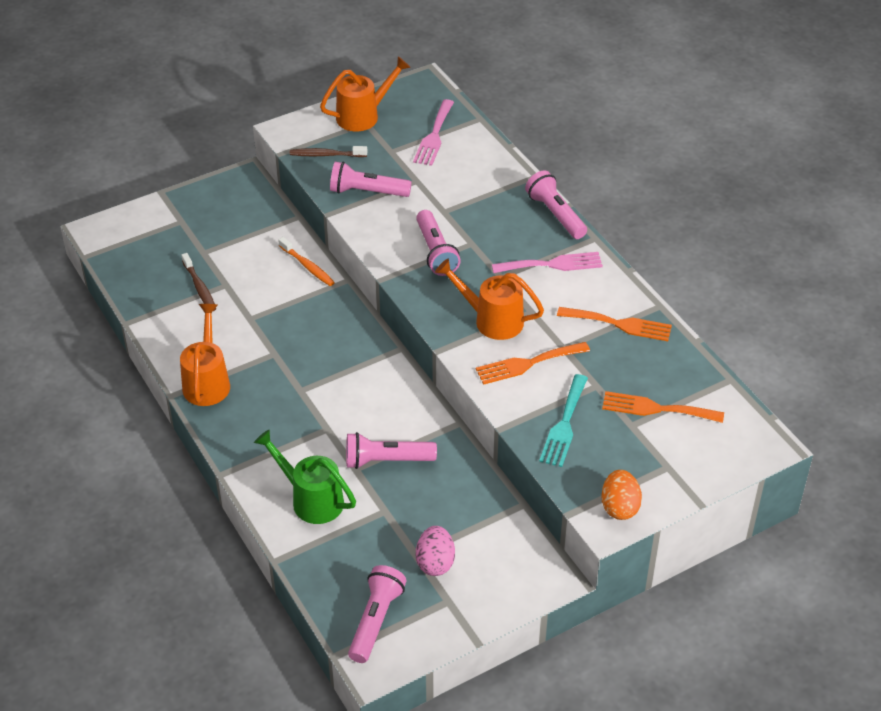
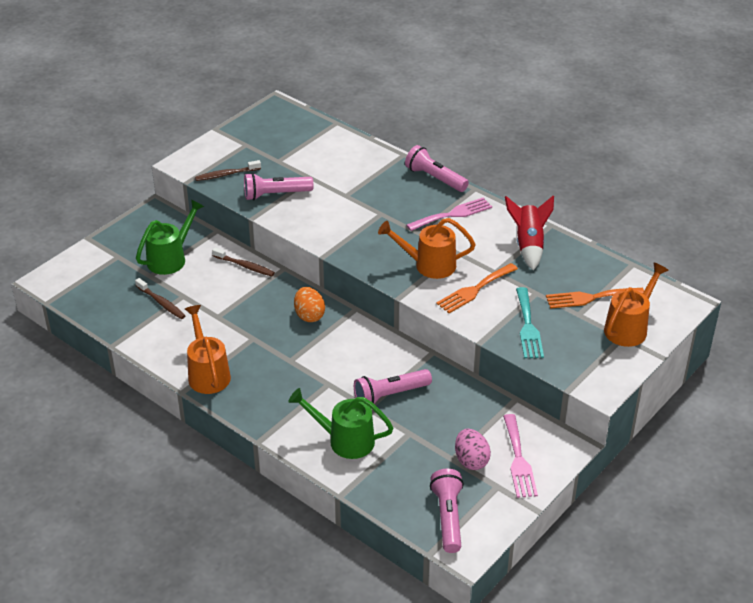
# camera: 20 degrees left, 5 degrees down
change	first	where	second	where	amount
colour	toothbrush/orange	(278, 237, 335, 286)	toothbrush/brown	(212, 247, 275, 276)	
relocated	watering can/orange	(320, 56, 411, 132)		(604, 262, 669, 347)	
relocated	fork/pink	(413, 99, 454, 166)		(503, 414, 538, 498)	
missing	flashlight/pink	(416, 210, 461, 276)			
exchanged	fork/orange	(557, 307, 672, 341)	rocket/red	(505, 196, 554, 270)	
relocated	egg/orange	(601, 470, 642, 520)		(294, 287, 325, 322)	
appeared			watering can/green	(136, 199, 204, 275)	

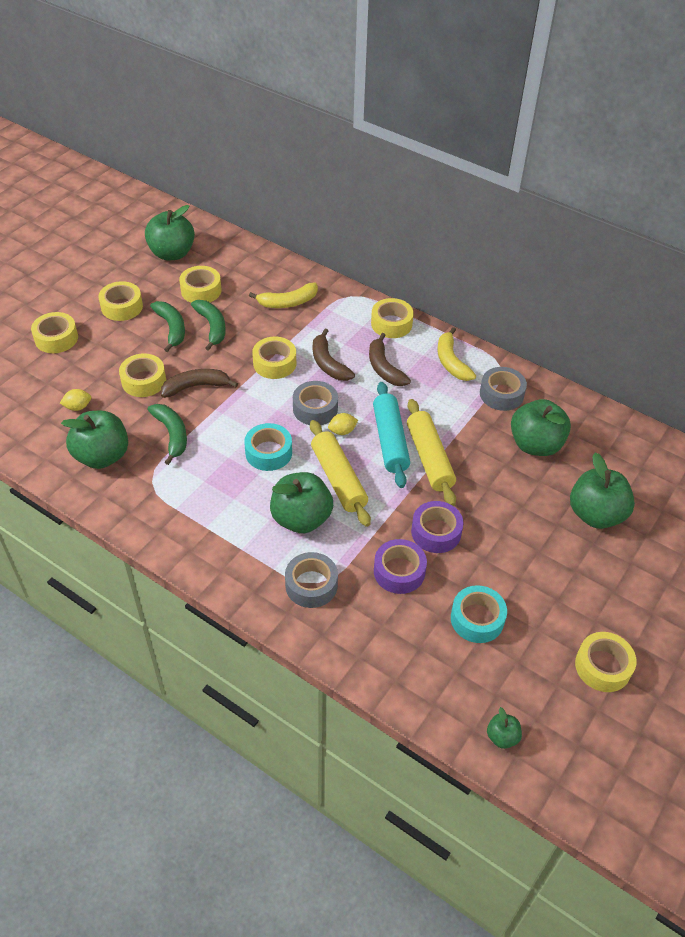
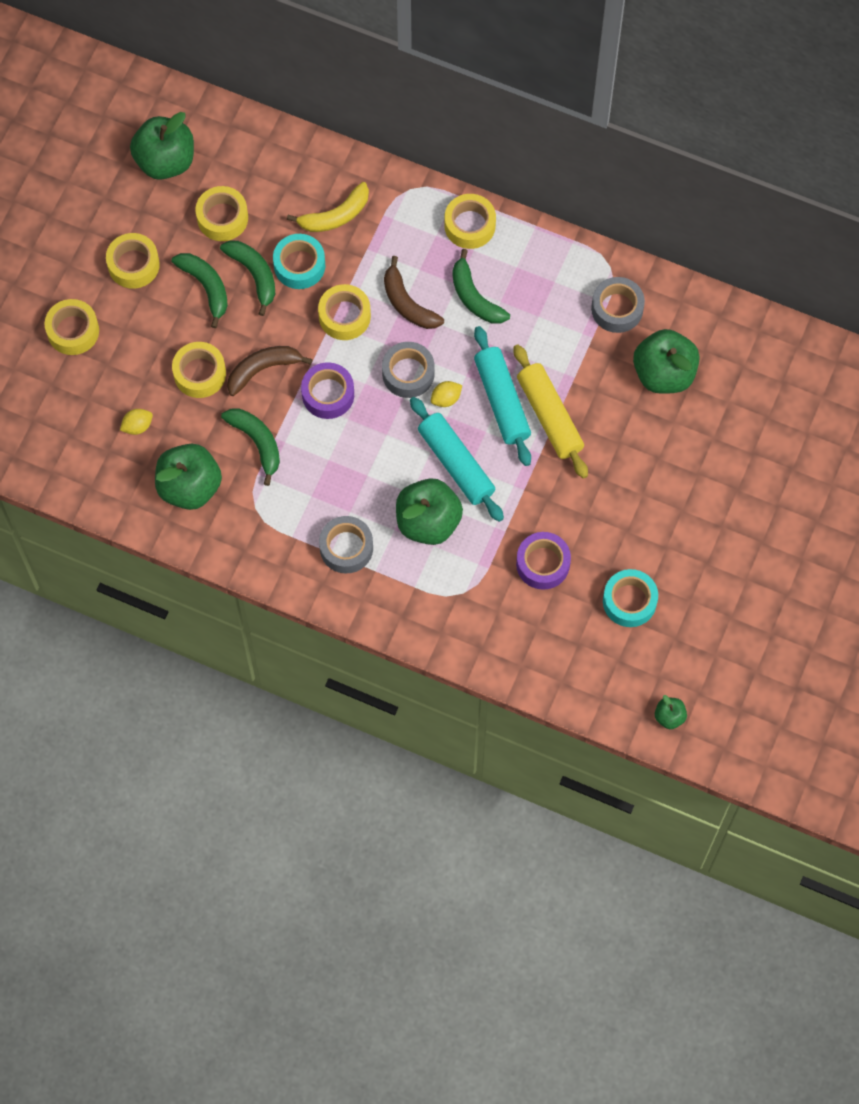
# camera: 10 degrees left, 20 degrees up
change	first	where	second	where	amount
relocated	tape/turquoise	(244, 423, 292, 471)		(273, 234, 325, 289)	
relocated	tape/grey	(285, 552, 338, 608)		(319, 516, 373, 573)	
colour	rolling pin/yellow	(310, 420, 371, 527)	rolling pin/turquoise	(410, 397, 504, 522)	
colour	banana/brown	(369, 333, 411, 386)	banana/green	(452, 249, 510, 324)	
relocated	tape/purple	(411, 501, 463, 553)		(301, 362, 354, 419)	
missing	banana/yellow	(438, 327, 476, 381)			
missing	apple/green	(570, 453, 635, 529)			
missing	tape/yellow	(575, 632, 637, 692)			

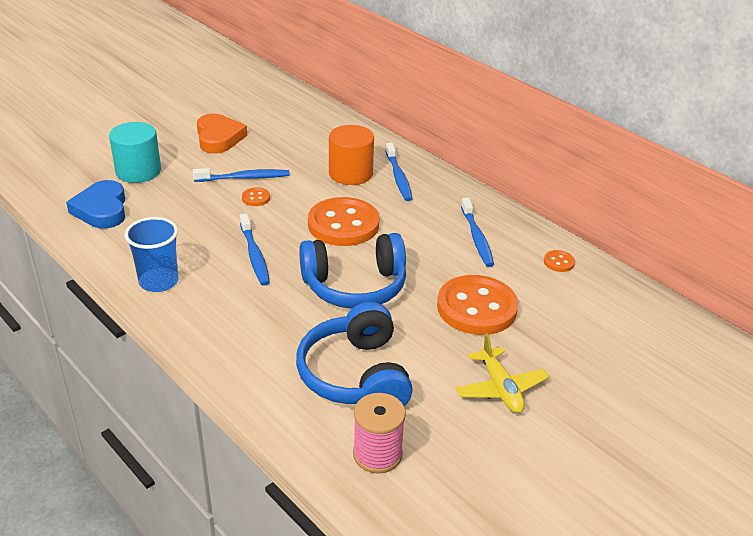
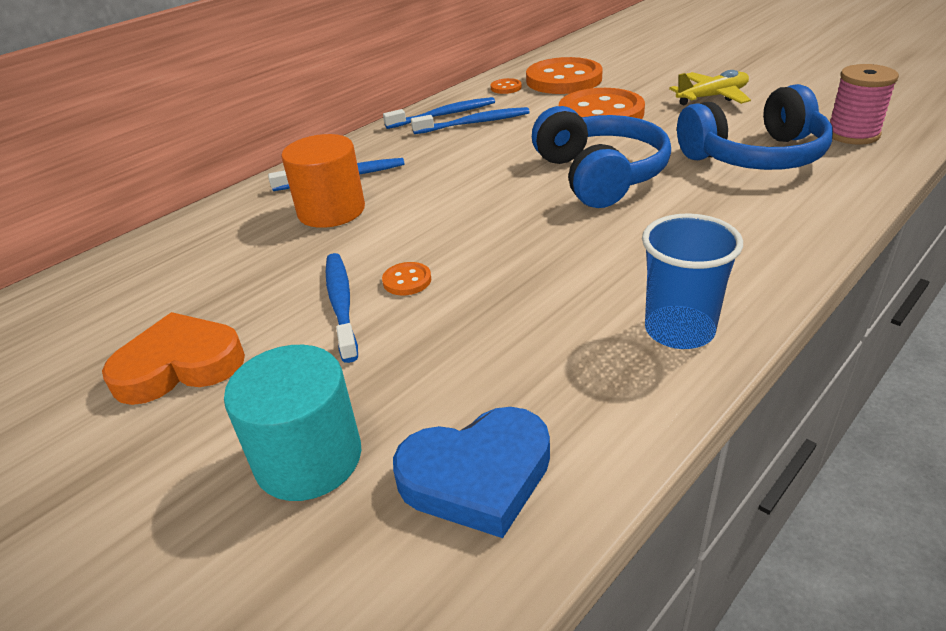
# camera: 90 degrees left, 0 degrees up
change	first	where	second	where	amount
relocated	toothbrush/blue	(240, 213, 270, 286)		(383, 97, 495, 129)	
relocated	button/orange	(308, 197, 380, 246)		(526, 57, 603, 94)	

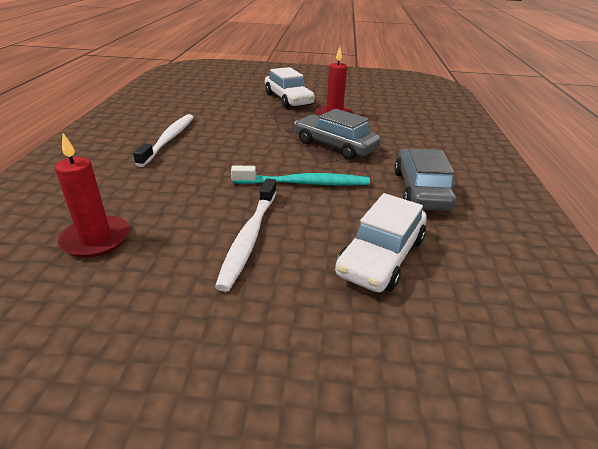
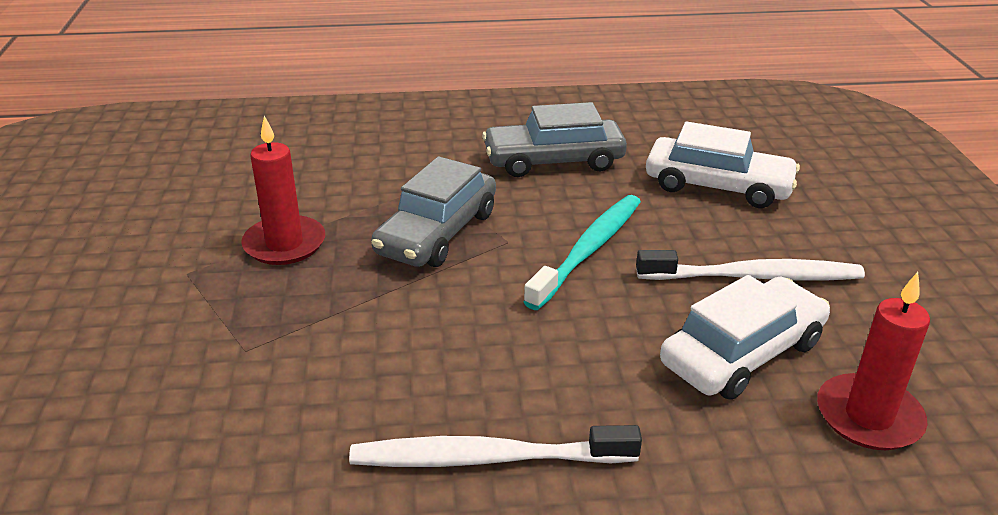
# camera: 100 degrees left, 0 degrees up
change	first	where	second	where	amount
spun	toothbrush/turquoise	(231, 165, 370, 186)		(523, 195, 641, 310)	45 degrees clockwise
relocated	car/white	(265, 67, 315, 108)		(660, 275, 830, 400)	

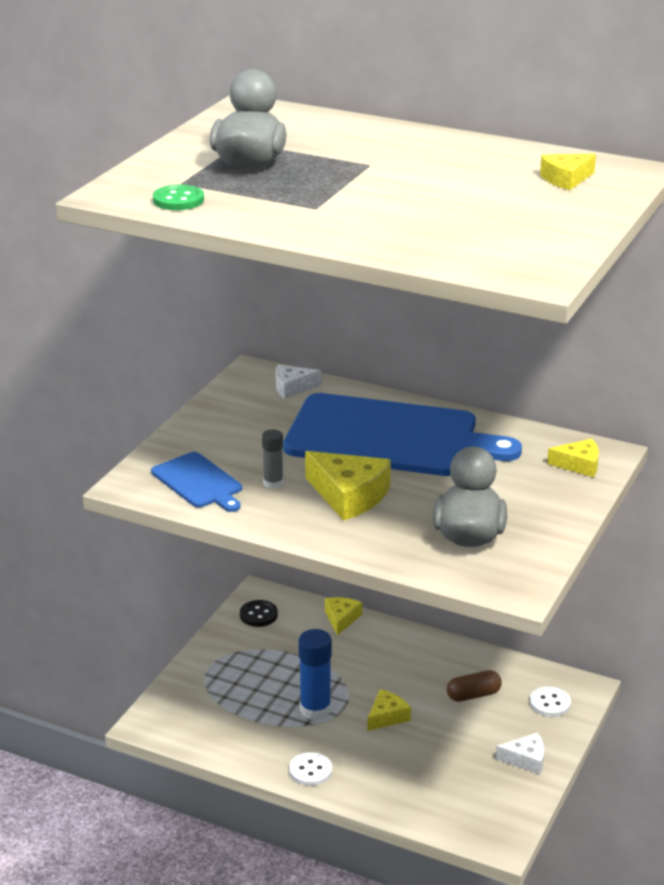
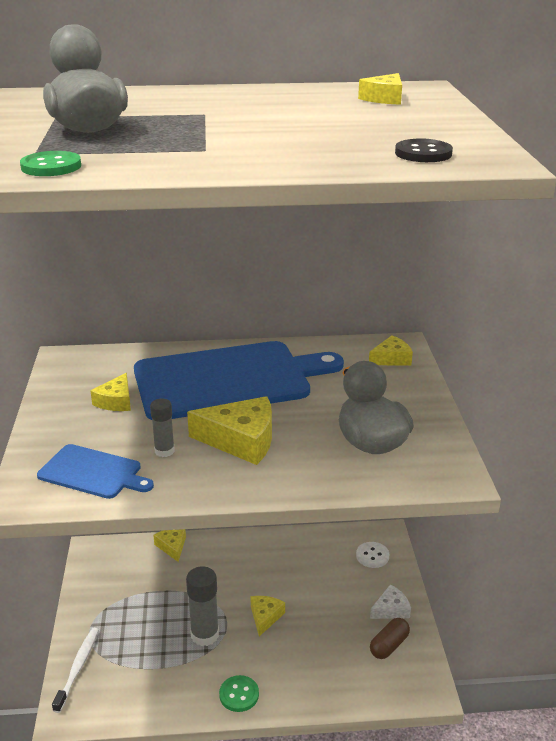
# camera: 30 degrees left, 0 degrees up
change	first	where	second	where	amount
relocated	button/black	(240, 600, 278, 627)		(395, 138, 453, 162)	
missing	cheese/white	(276, 365, 322, 399)			
colour	button/white	(289, 752, 332, 786)	button/green	(219, 675, 259, 712)	
colour	glue stick/blue	(299, 629, 332, 720)	glue stick/grey	(186, 566, 219, 646)	
relocated	capsule/brown	(447, 670, 502, 702)		(370, 618, 410, 659)	
appeared			toothbrush/white	(52, 628, 99, 713)	
appeared			cheese/yellow	(90, 373, 131, 411)	

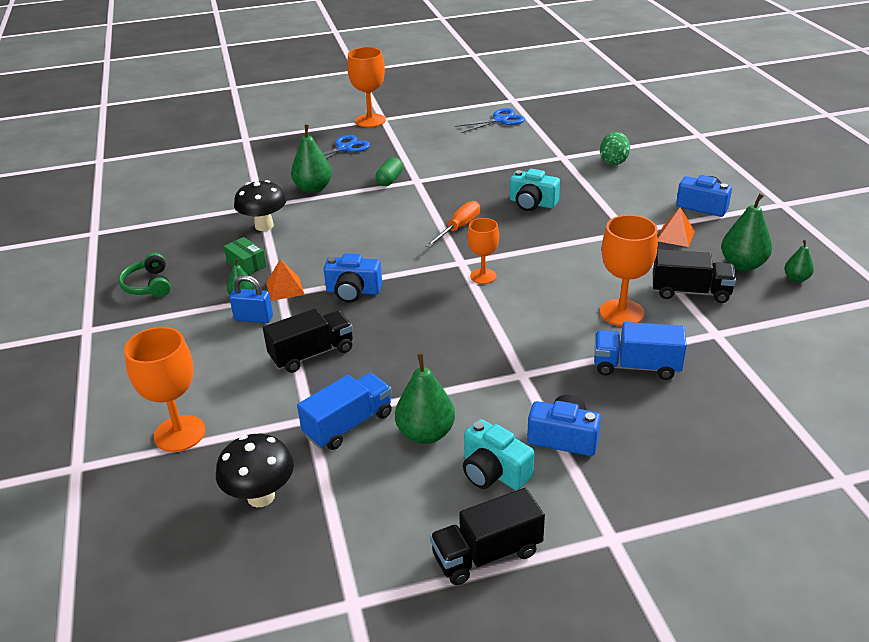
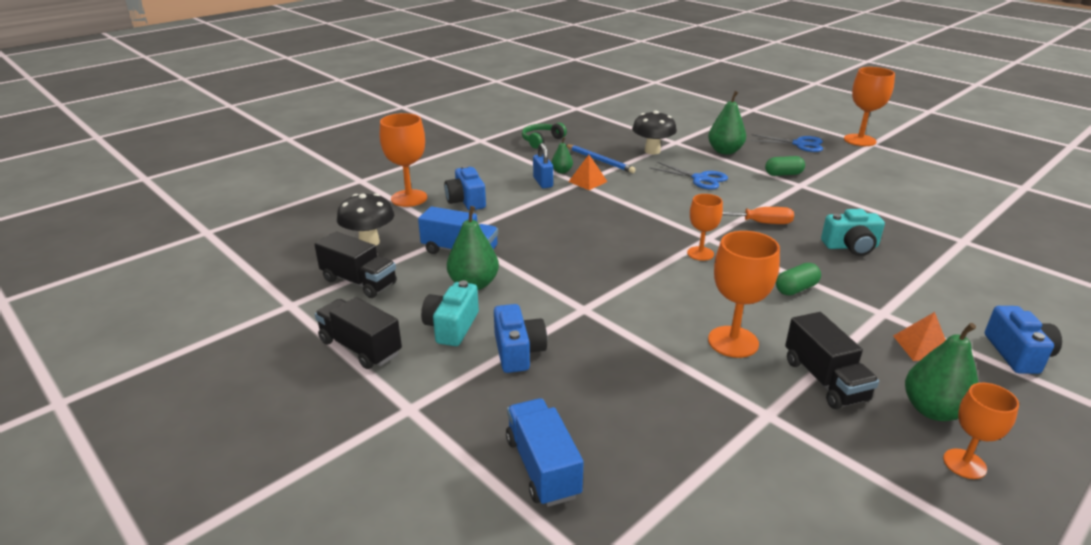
# camera: 60 degrees right, 5 degrees down
change	first	where	second	where	amount
exchanged	box/green	(224, 237, 267, 275)	pencil/blue	(566, 144, 636, 173)	
relocated	truck/black	(263, 308, 353, 373)		(314, 231, 397, 298)	
relocated	camera/blue	(324, 253, 382, 303)		(444, 165, 486, 210)	
relocated	scissors/blue	(455, 108, 525, 133)		(650, 162, 728, 190)	
spun	camera/turquoise	(510, 169, 560, 211)		(821, 209, 885, 256)	90 degrees counterclockwise
relocated	truck/blue	(594, 322, 687, 380)		(506, 398, 584, 507)	
missing	egg/green	(600, 132, 630, 165)			
exchanged	pear/green	(784, 240, 814, 282)	goblet/orange	(943, 383, 1019, 479)	
appeared			capsule/green	(776, 263, 821, 295)	

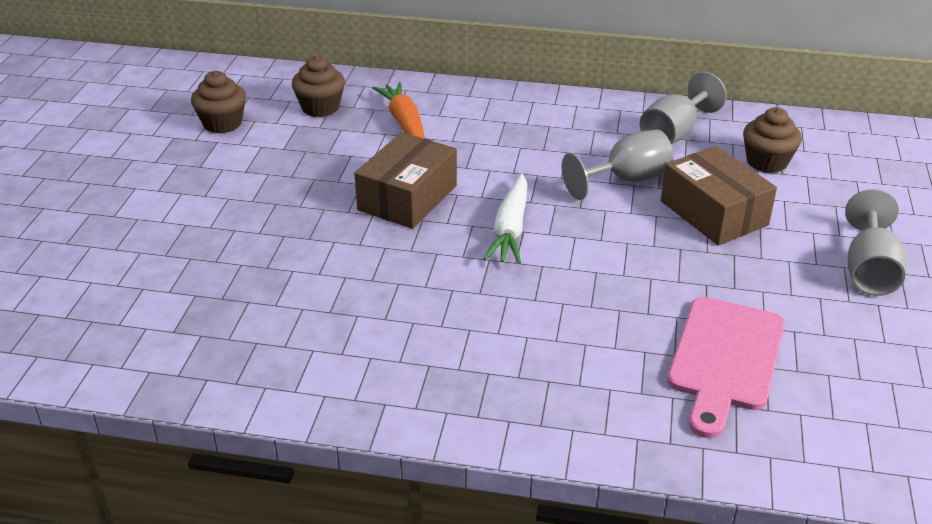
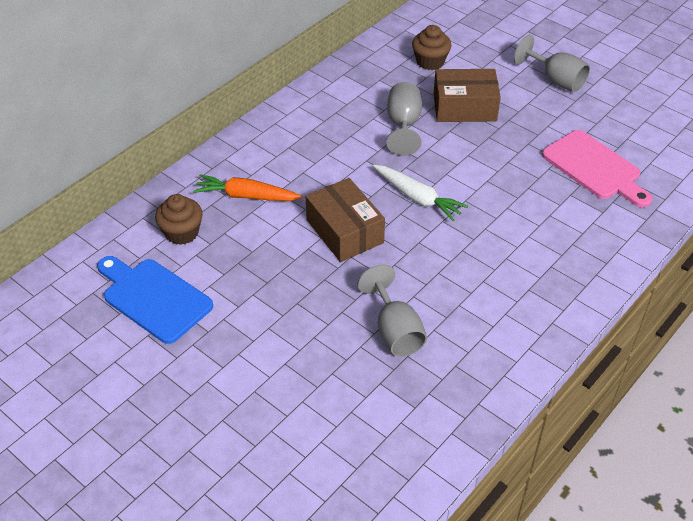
# camera: 60 degrees left, 10 degrees up
change	first	where	second	where	amount
exchanged	cupcake/brown	(191, 71, 246, 134)	cutting board/blue	(97, 256, 213, 344)	
relocated	goblet/grey	(640, 72, 727, 144)		(358, 265, 427, 357)	

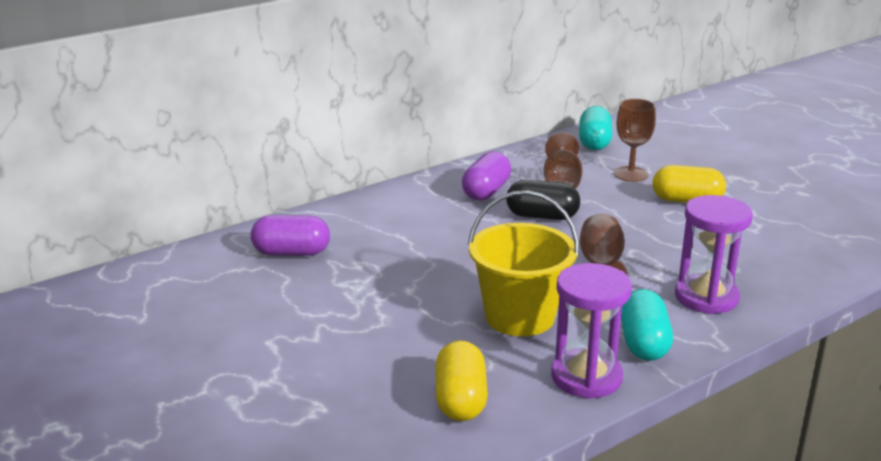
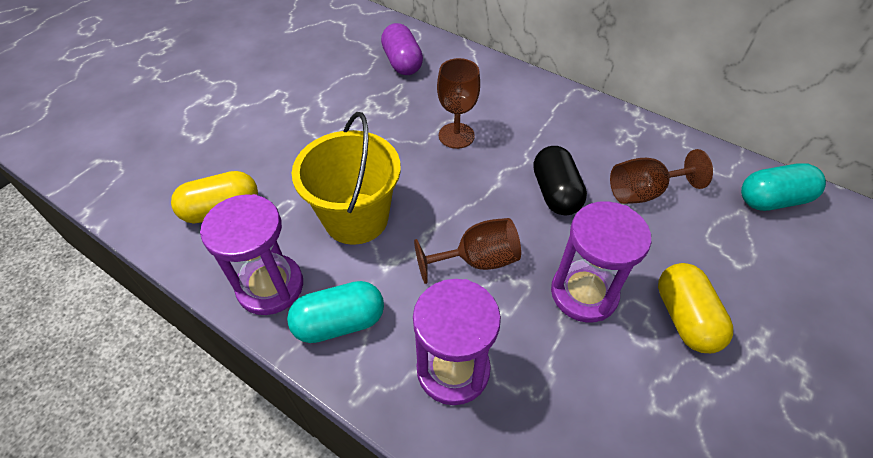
# camera: 70 degrees right, 25 degrees up
change	first	where	second	where	amount
missing	capsule/purple	(462, 151, 511, 200)			
relocated	goblet/brown	(614, 99, 656, 182)		(437, 58, 480, 149)	
appeared			hourglass/purple	(551, 201, 651, 323)	

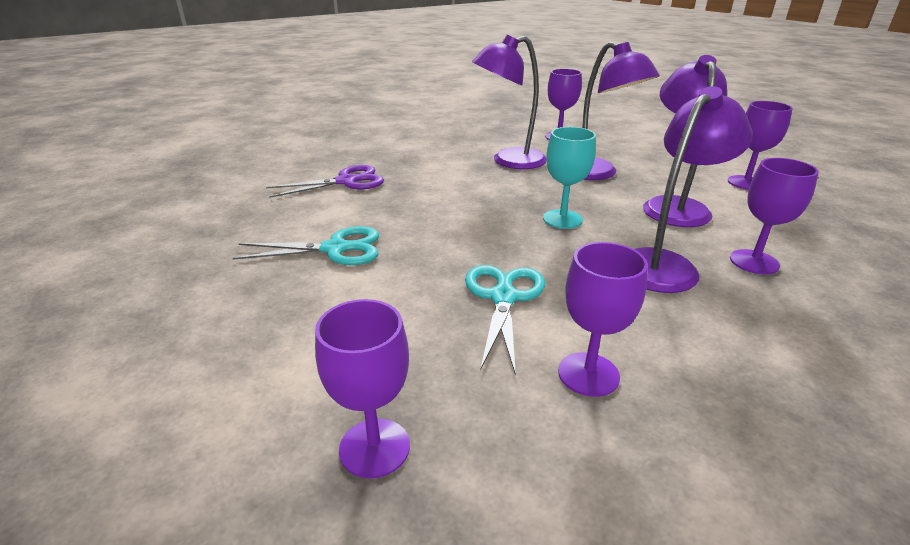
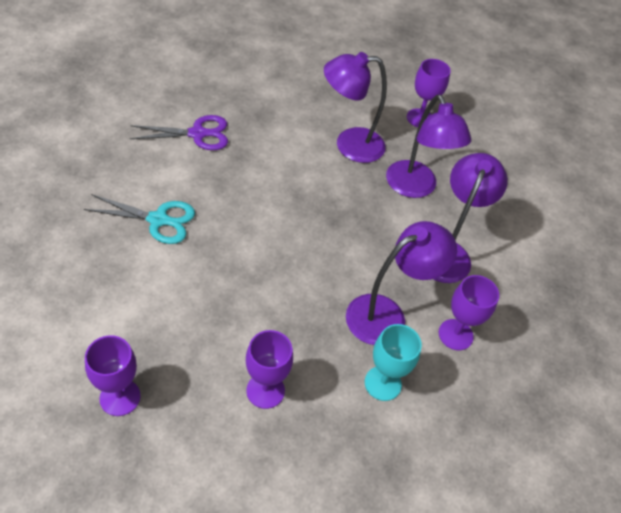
# camera: 10 degrees right, 20 degrees up
change	first	where	second	where	amount
missing	scissors/turquoise	(465, 265, 545, 376)			
relocated	goblet/turquoise	(543, 127, 596, 229)		(365, 324, 422, 401)	
missing	goblet/purple	(727, 101, 792, 190)			

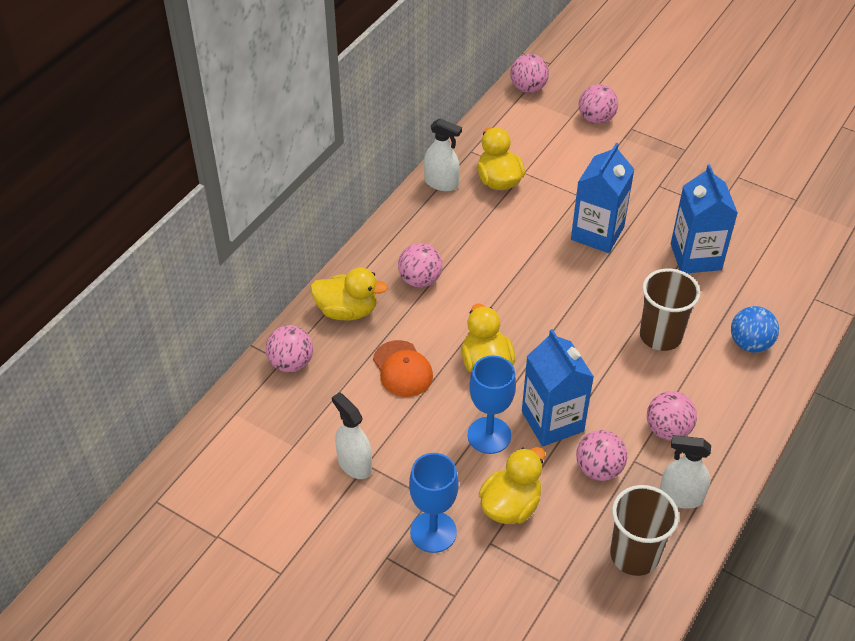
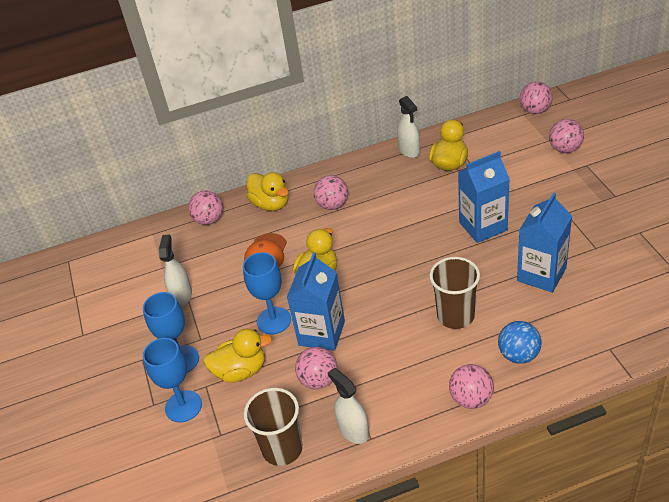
# camera: 45 degrees right, 5 degrees down
change	first	where	second	where	amount
relocated	ball/pink	(647, 391, 697, 441)		(449, 364, 494, 409)	
appeared			goblet/blue	(143, 338, 202, 423)	

